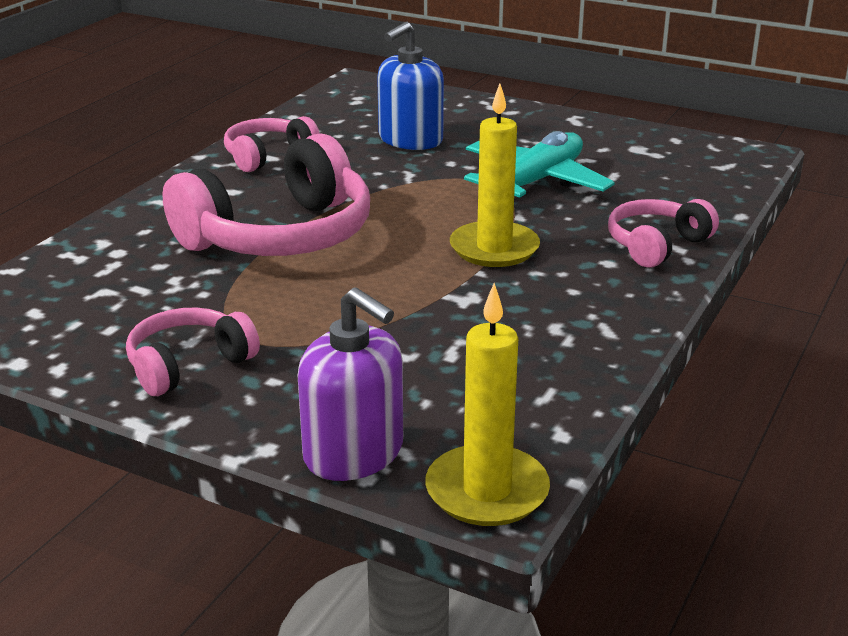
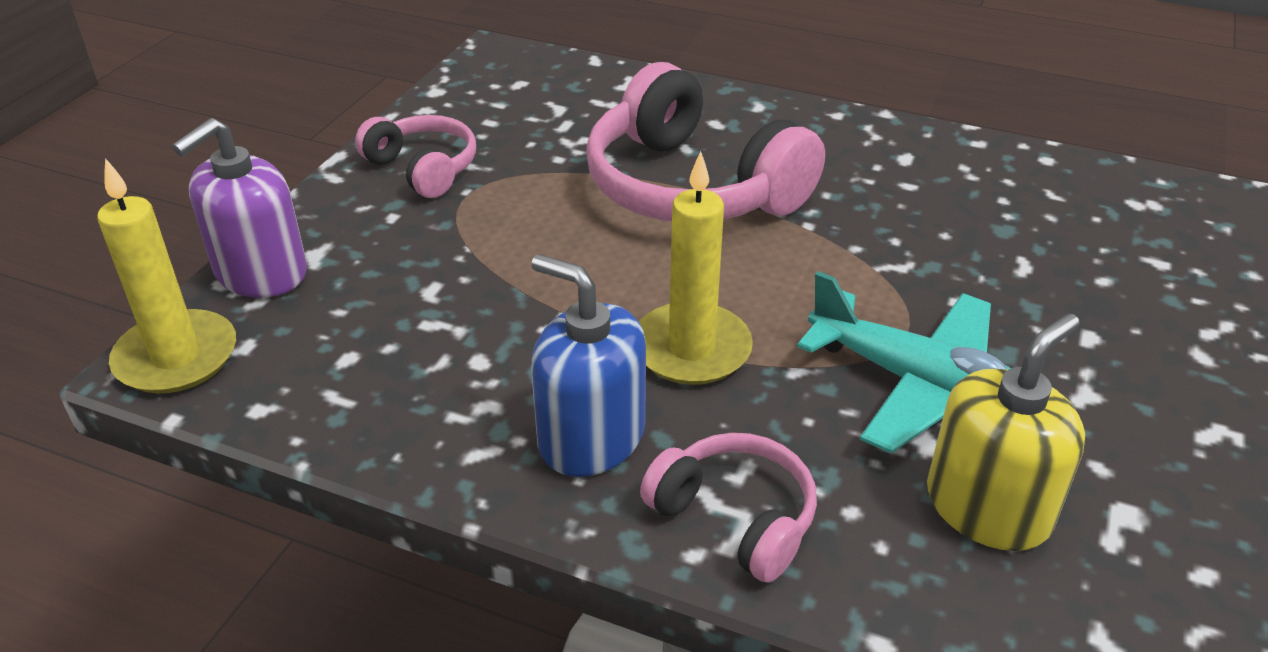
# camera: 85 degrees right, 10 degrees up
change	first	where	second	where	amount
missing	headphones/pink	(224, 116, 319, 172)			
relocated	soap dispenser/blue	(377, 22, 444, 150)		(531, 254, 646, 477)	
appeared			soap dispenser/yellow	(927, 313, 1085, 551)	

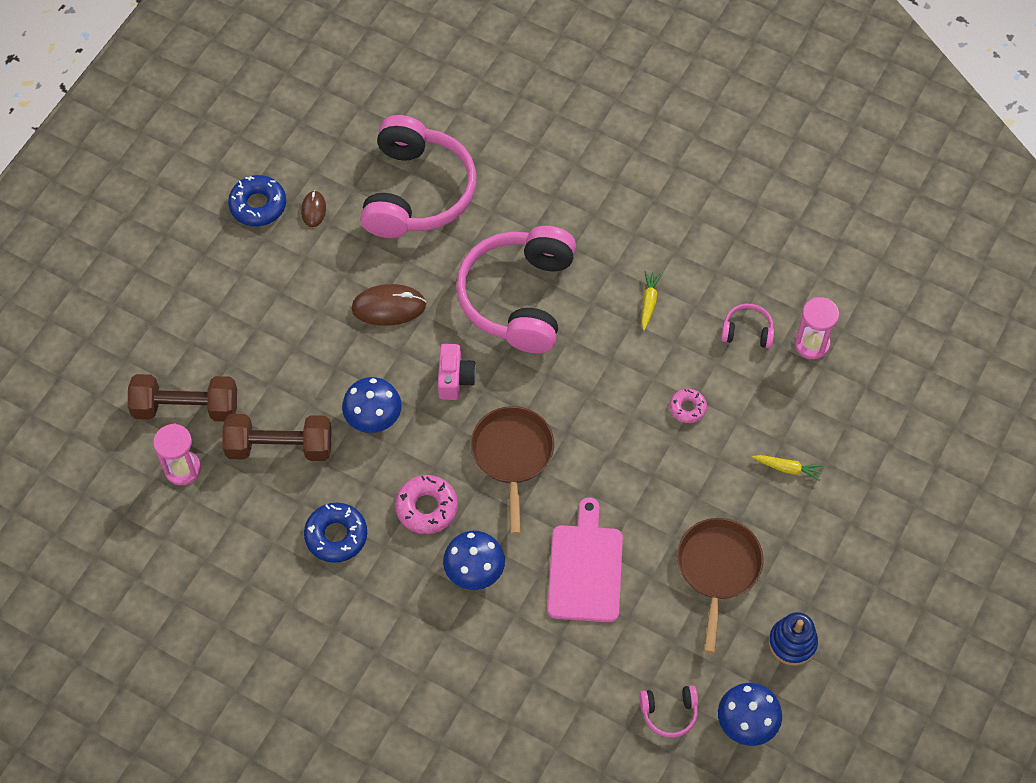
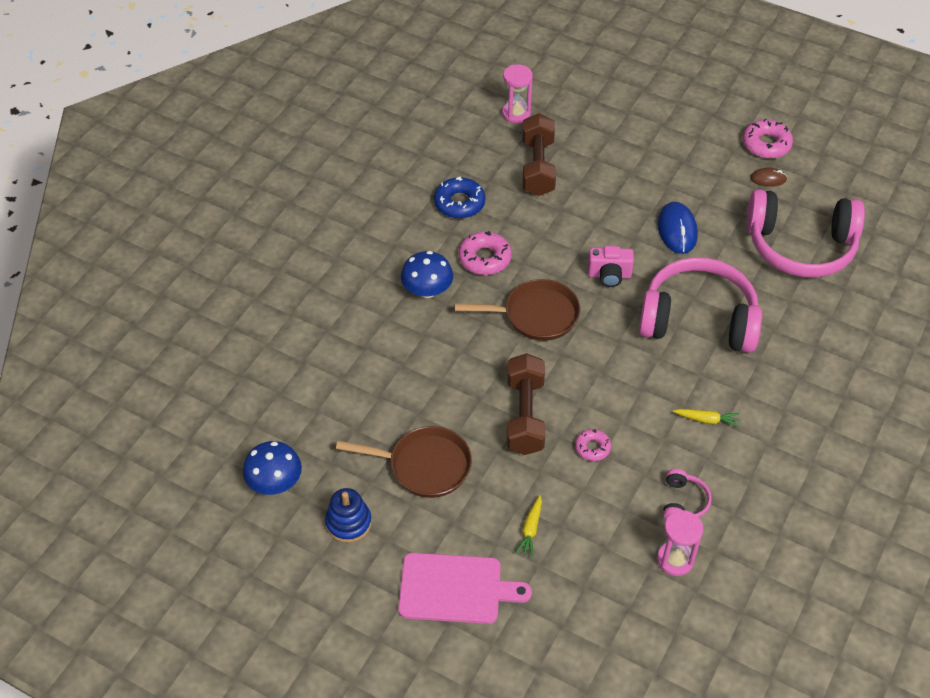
# camera: 90 degrees right, 10 degrees down
change	first	where	second	where	amount
relocated	dumbbell/brown	(128, 374, 237, 422)		(507, 353, 545, 455)	
colour	donut/blue	(228, 175, 286, 226)	donut/pink	(743, 118, 793, 159)	
missing	mushroom/blue	(342, 377, 402, 433)			
colour	mouse/brown	(351, 284, 426, 326)	mouse/blue	(657, 202, 698, 254)	
relocated	cutting board/pink	(547, 497, 623, 622)		(398, 553, 532, 624)	
missing	headphones/pink	(639, 685, 698, 738)			

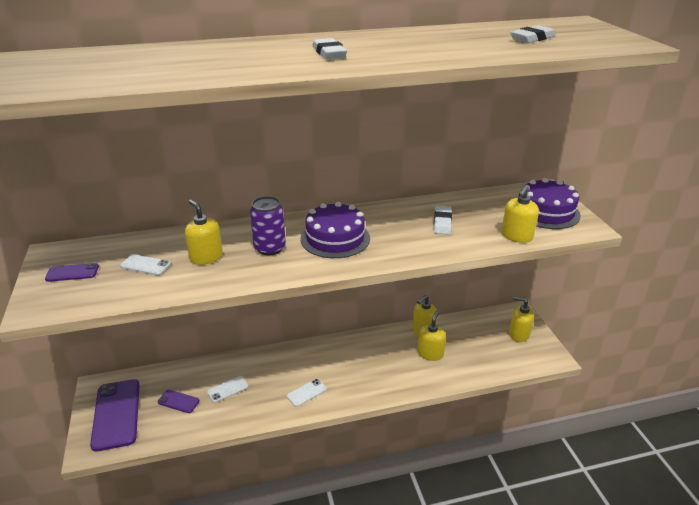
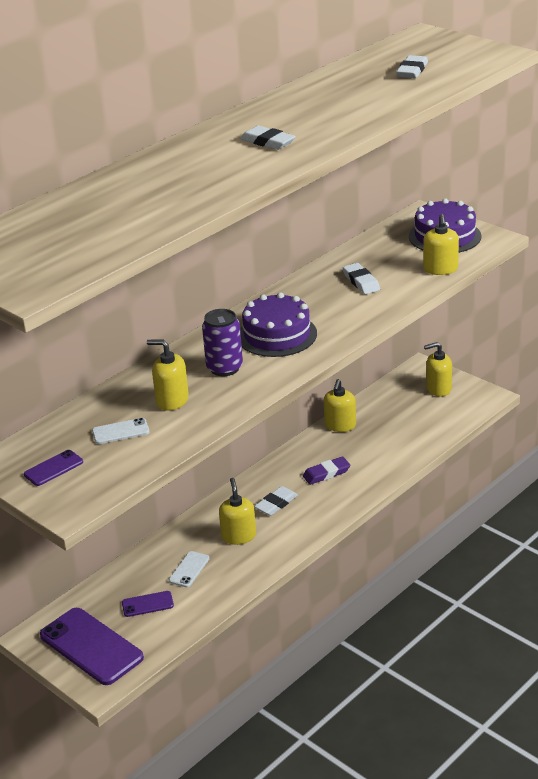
# camera: 30 degrees left, 0 degrees up
change	first	where	second	where	amount
missing	phone/white	(287, 379, 327, 407)			
relocated	soap dispenser/yellow	(417, 311, 446, 361)		(219, 478, 256, 545)	
appeared			eraser/white	(254, 486, 298, 516)	
appeared			eraser/purple	(303, 456, 350, 485)	

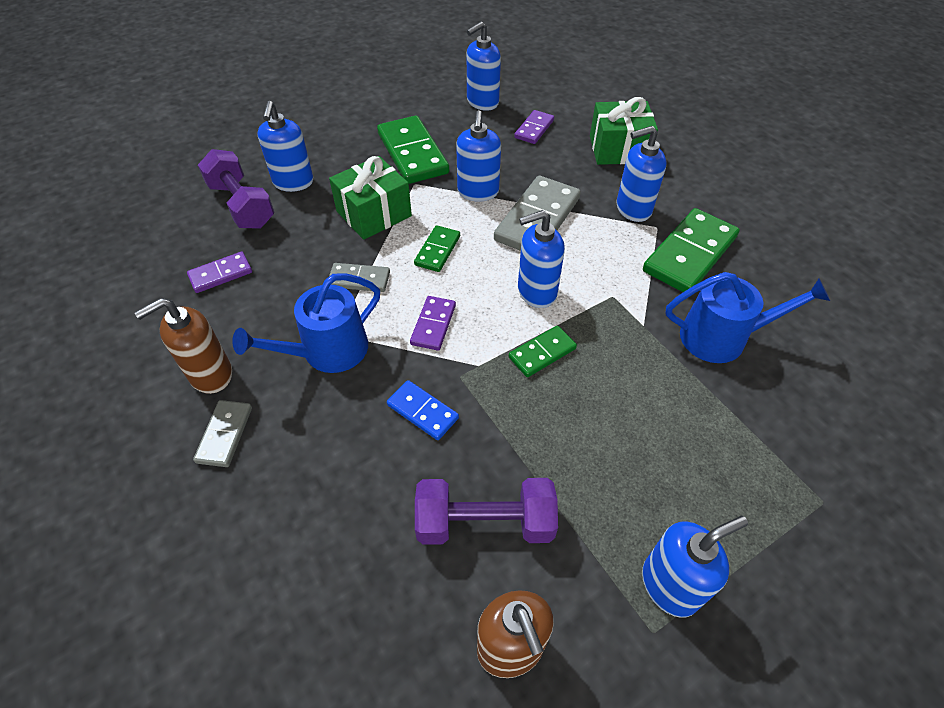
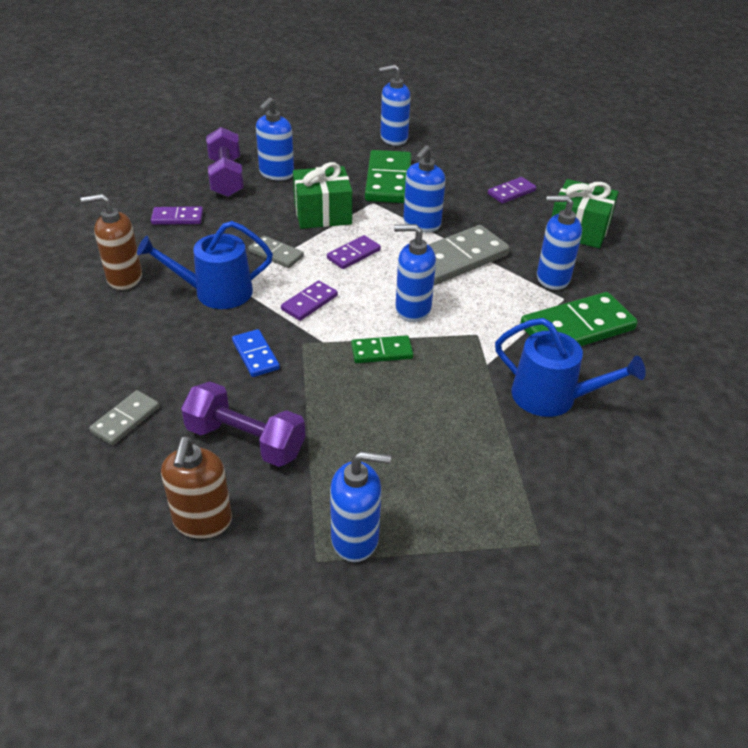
# camera: 25 degrees right, 10 degrees down
change	first	where	second	where	amount
relocated	domino/grey	(193, 400, 252, 467)		(89, 390, 160, 445)	
colour	domino/green	(414, 225, 460, 272)	domino/purple	(327, 235, 381, 269)	
relocated	soap dispenser/blue	(467, 22, 501, 111)		(379, 64, 411, 146)	

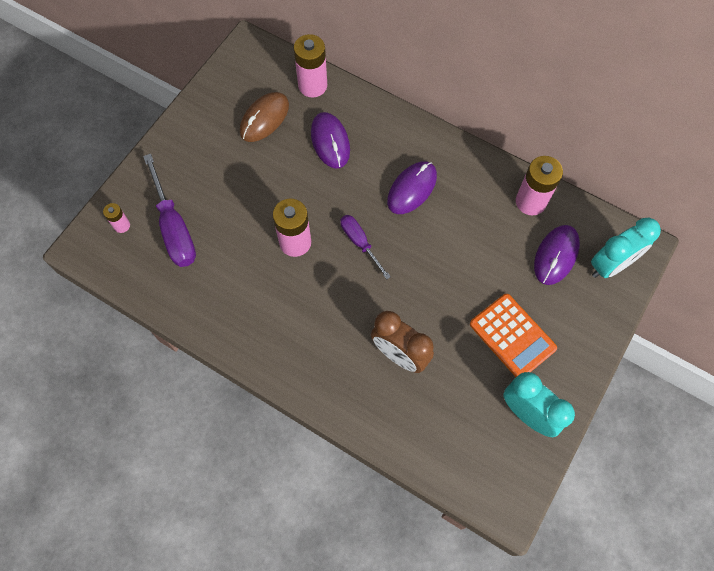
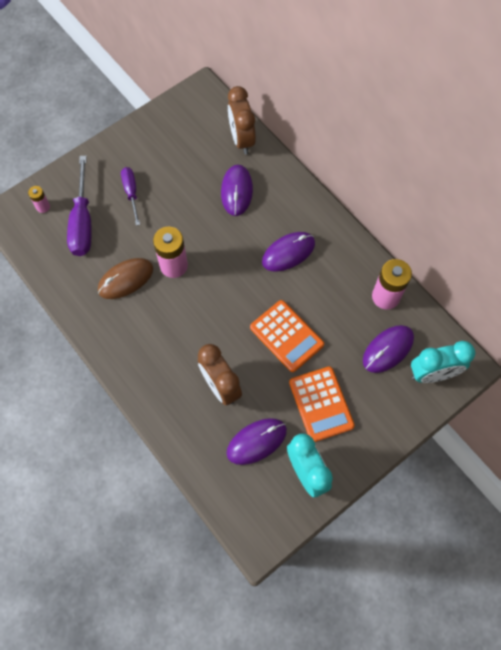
# camera: 20 degrees right, 0 degrees up
change	first	where	second	where	amount
relocated	mouse/brown	(240, 92, 289, 142)		(98, 258, 153, 299)	
exchanged	battery/pink	(294, 34, 327, 97)	clock/brown	(228, 86, 256, 154)	
relocated	screwdriver/purple	(340, 215, 391, 279)		(121, 167, 140, 226)	
appeared			mouse/purple	(226, 418, 287, 465)	
appeared			calculator/orange	(250, 300, 324, 372)	

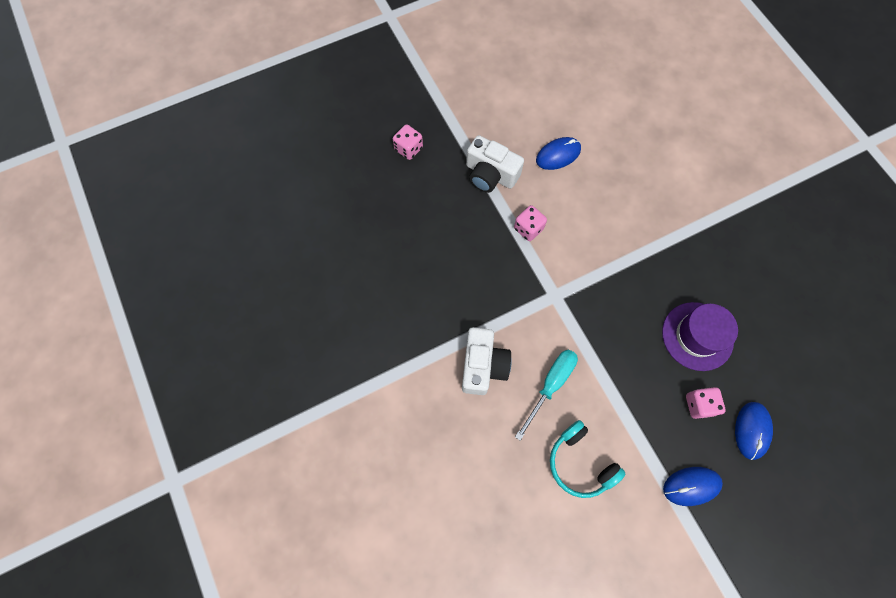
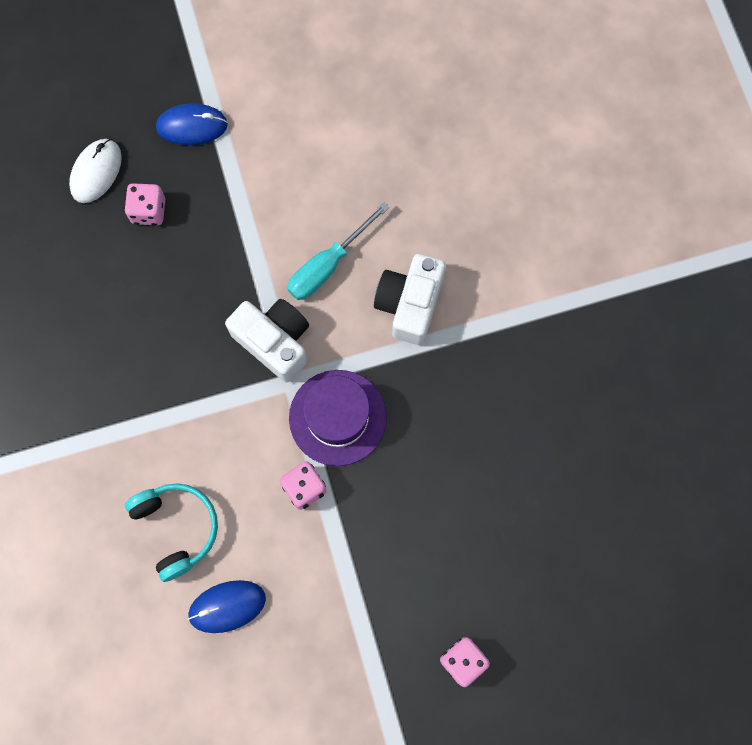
# camera: 170 degrees left, 5 degrees up
change	first	where	second	where	amount
relocated	camera/white	(466, 135, 524, 193)		(225, 299, 309, 382)	
relocated	headphones/turquoise	(550, 420, 625, 498)		(125, 483, 218, 582)	
relocated	hat/purple	(662, 302, 738, 371)		(289, 370, 387, 466)	
colour	mouse/blue	(735, 402, 773, 460)	mouse/white	(69, 139, 122, 203)	

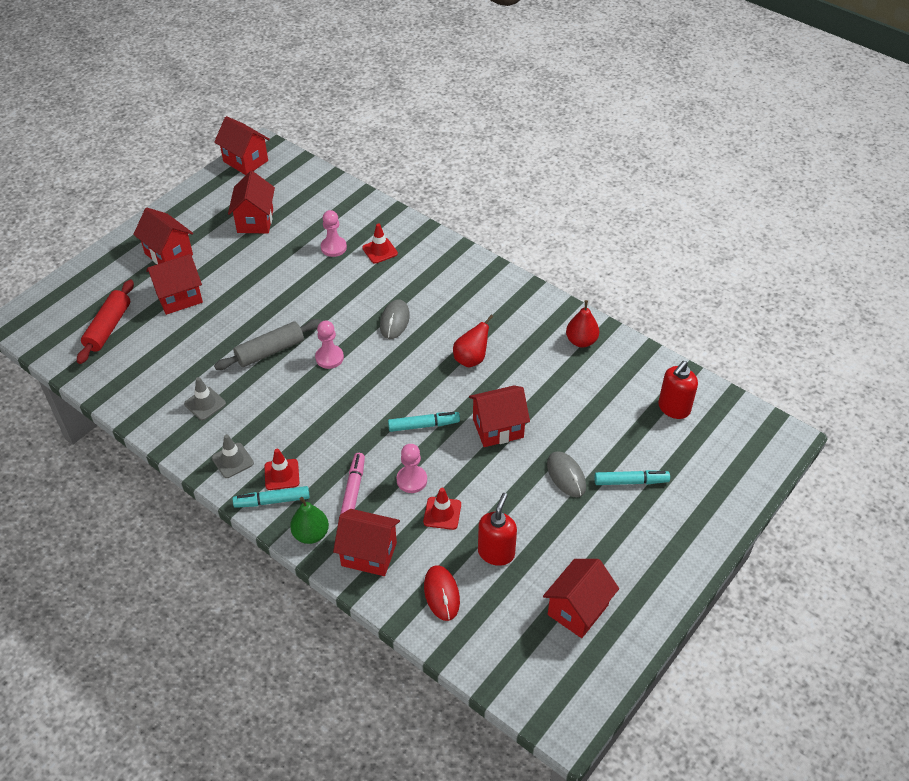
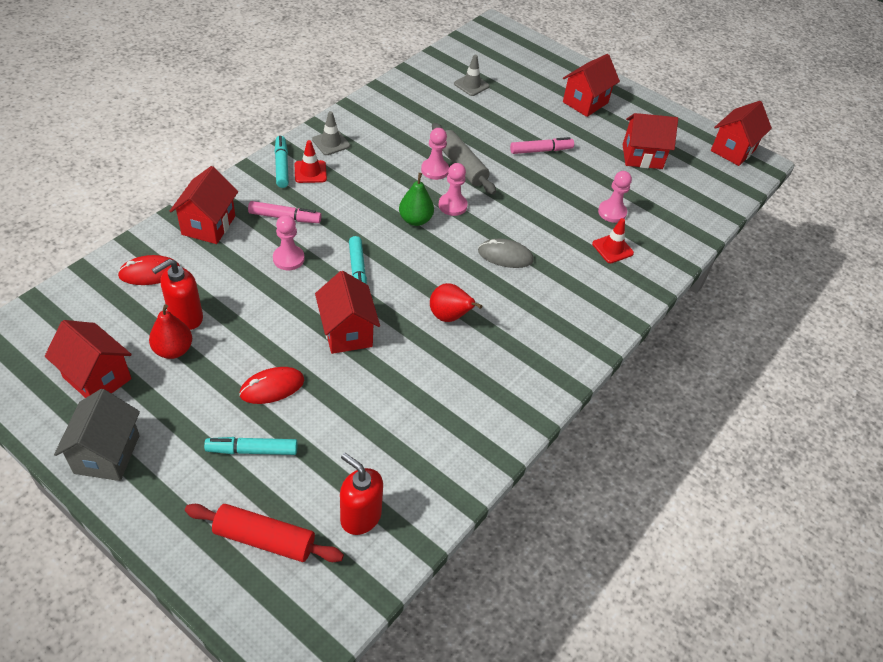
# camera: 85 degrees right, 0 degrees up
change	first	where	second	where	amount
relocated	rolling pin/red	(77, 280, 134, 364)		(185, 504, 344, 562)	
missing	house/red	(146, 254, 203, 315)			
relocated	traffic cone/grey	(184, 377, 226, 420)		(454, 55, 490, 96)	
relocated	pear/green	(290, 497, 329, 544)		(399, 173, 434, 226)	
missing	traffic cone/red	(423, 488, 461, 530)			
spun	soap dispenser/red	(478, 493, 517, 566)		(152, 259, 203, 330)	120 degrees clockwise
colour	mouse/grey	(547, 451, 586, 497)	mouse/red	(239, 367, 304, 404)	
relocated	pear/red	(566, 300, 599, 348)		(149, 304, 192, 359)	
spun	marker/turquoise	(594, 470, 670, 485)		(204, 437, 297, 455)	90 degrees clockwise
appeared			house/grey	(54, 389, 140, 481)	
appeared			pawn/pink	(421, 128, 449, 180)	
appeared			marker/pink	(510, 137, 574, 154)	

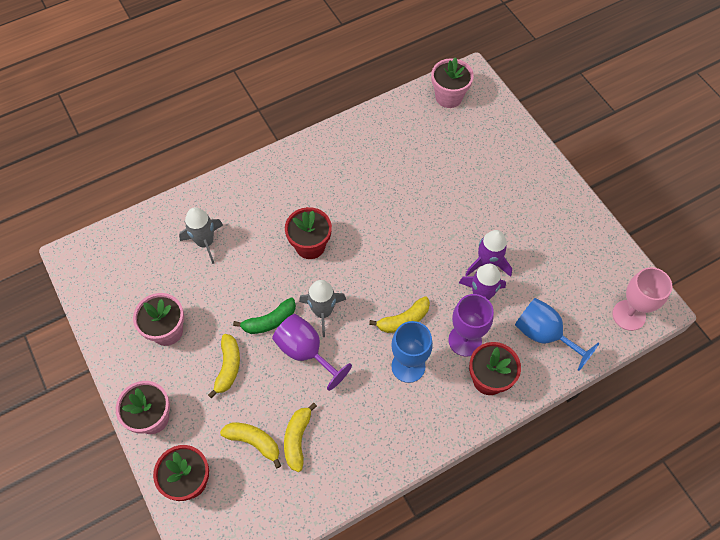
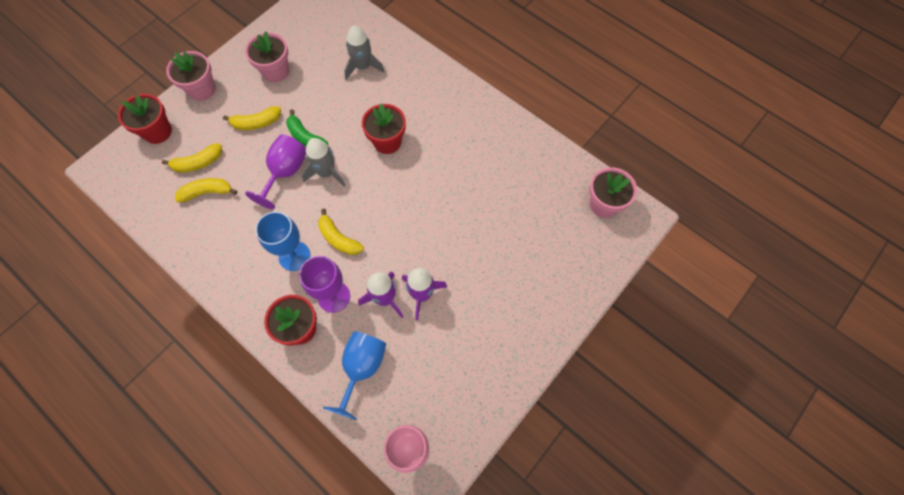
# camera: 70 degrees right, 5 degrees up
change	first	where	second	where	amount
spun	banana/yellow	(220, 423, 281, 468)		(162, 143, 222, 172)	60 degrees clockwise

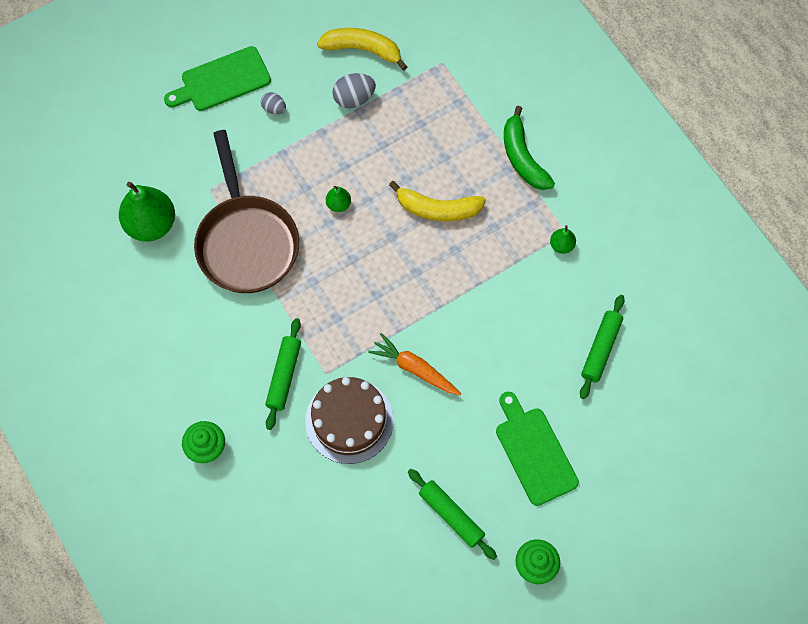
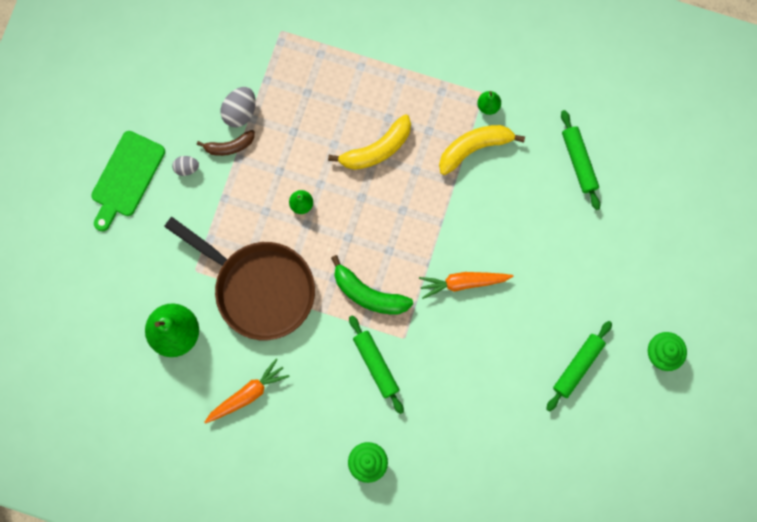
# camera: 40 degrees left, 10 degrees up
change	first	where	second	where	amount
missing	cake/brown	(305, 377, 394, 464)			
relocated	banana/yellow	(317, 28, 408, 71)		(439, 125, 525, 175)	
spun	rolling pin/green	(408, 469, 497, 560)		(546, 321, 612, 411)	60 degrees counterclockwise
missing	cutting board/green	(496, 392, 579, 506)			
relocated	banana/green	(504, 106, 555, 190)		(331, 255, 413, 314)	
appeared			banana/brown	(197, 130, 255, 156)	
appeared			carrot/orange	(204, 358, 289, 424)	

